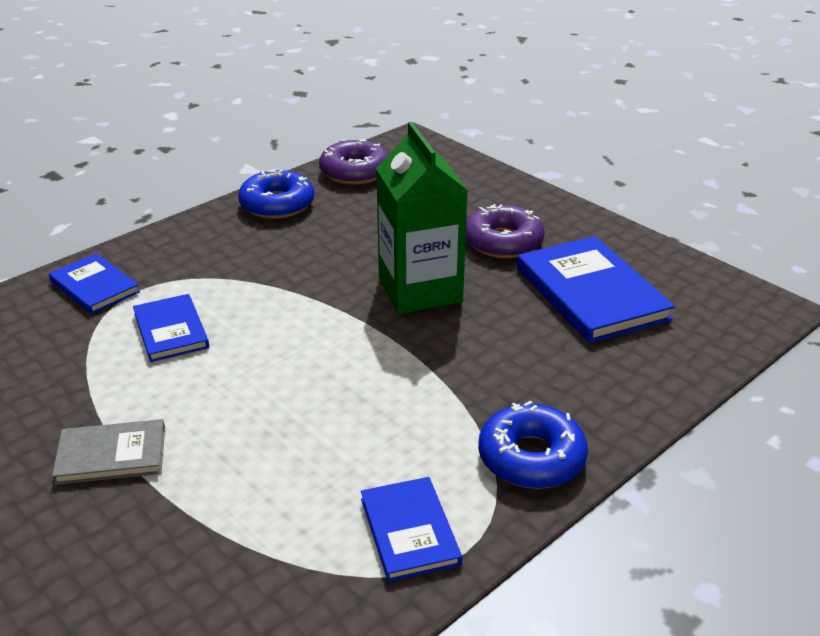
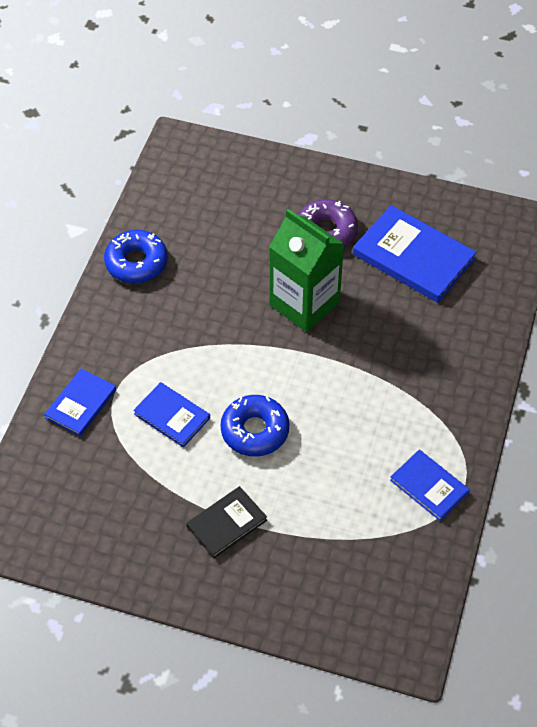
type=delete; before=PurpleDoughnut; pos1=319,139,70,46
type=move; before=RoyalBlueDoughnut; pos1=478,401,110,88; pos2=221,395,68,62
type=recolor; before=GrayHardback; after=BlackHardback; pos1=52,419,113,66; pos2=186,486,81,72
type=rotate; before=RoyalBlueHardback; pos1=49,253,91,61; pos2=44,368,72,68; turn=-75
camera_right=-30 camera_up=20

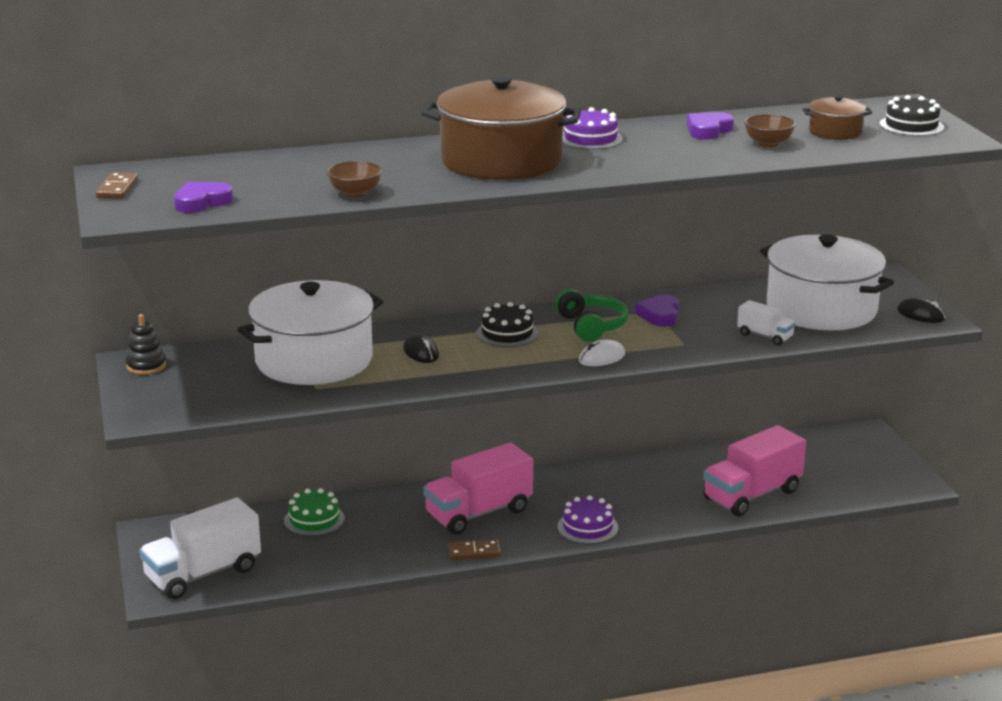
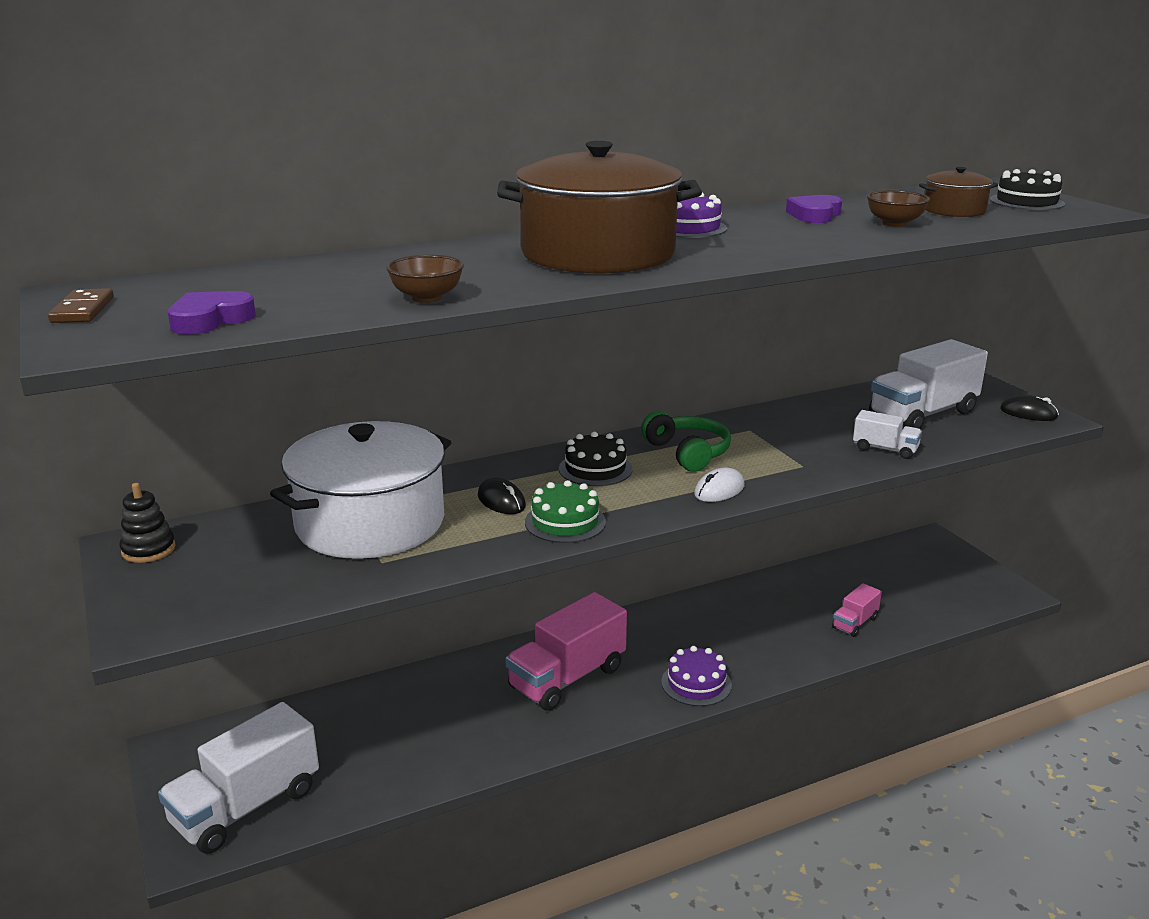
type=delete; before=DarkBrownDomino; pos1=449,539,52,21
type=delete; before=PurpleHeartShape; pos1=635,295,44,32
type=move; before=GreenLayerCake; pos1=284,488,61,48; pos2=525,480,81,63
type=replace; before=SnowWhiteCookingPot; after=SnowWhiteLorry; pos1=760,234,134,96; pos2=869,339,119,90
type=resize; before=RosyLorry; pos1=703,425,103,92; pos2=832,583,50,54; scale=0.5
camera_right=-10 camera_up=0

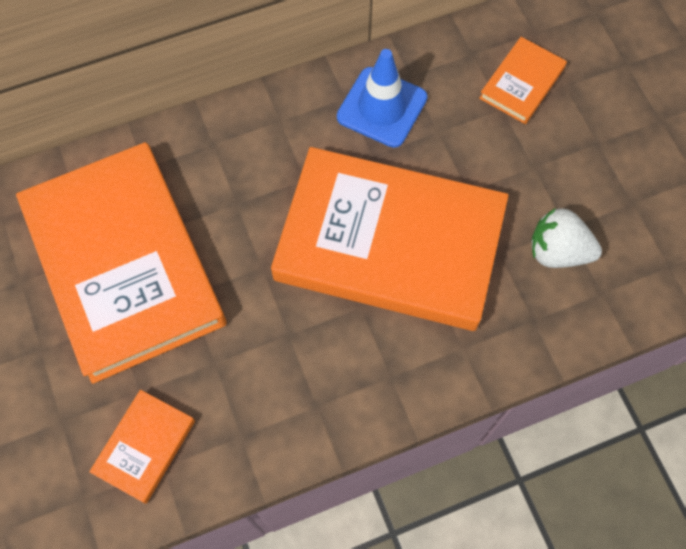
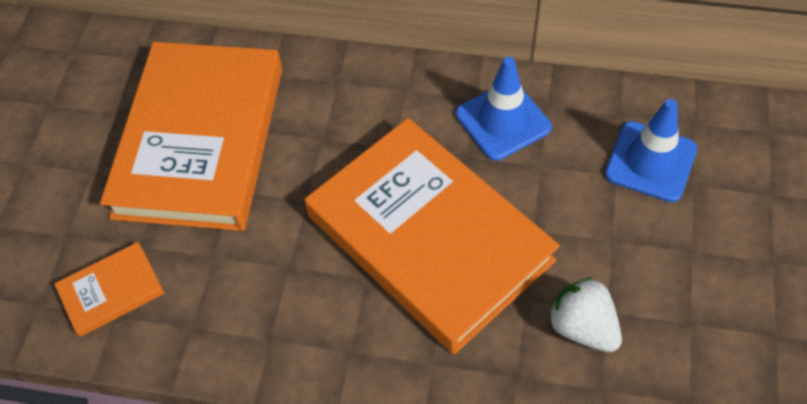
type=replace; before=OrangeColouredHardback; after=RoyalBlueTrafficCone; pos1=479,37,88,87; pos2=605,99,92,103
camera_right=35 camera_up=-10

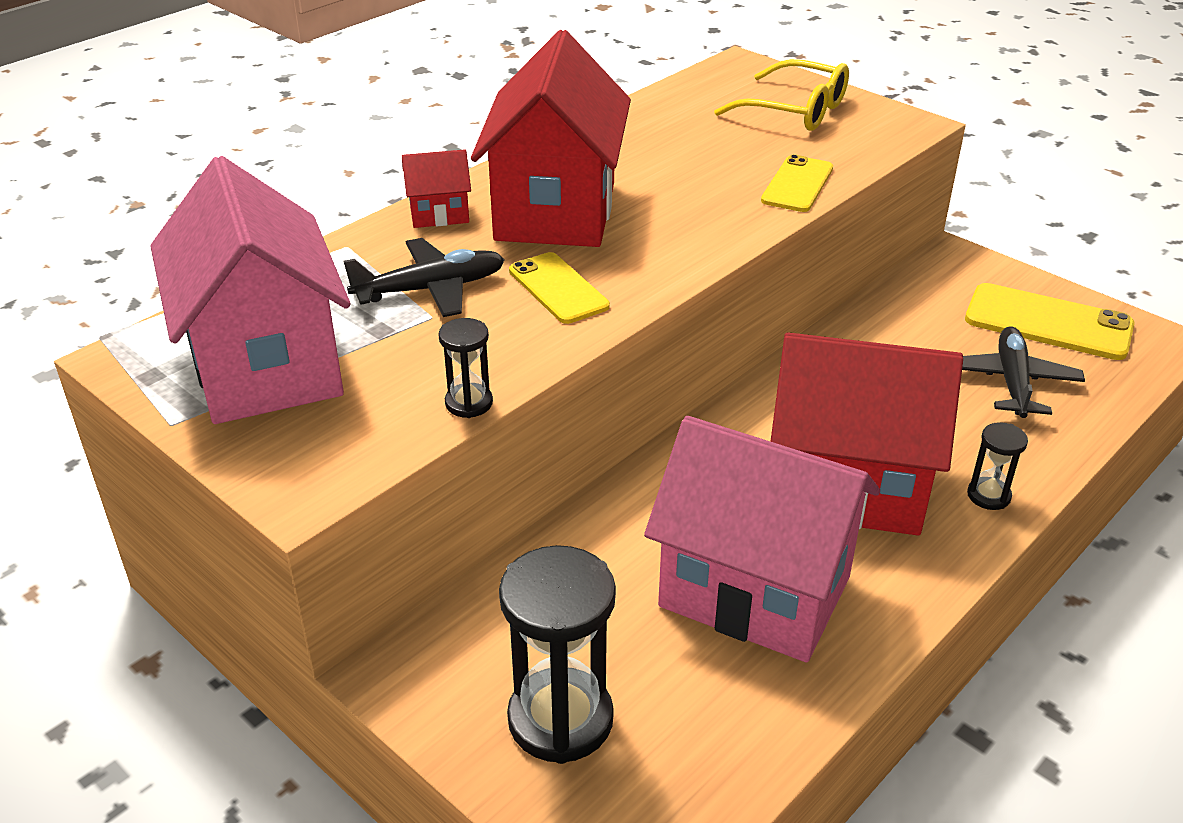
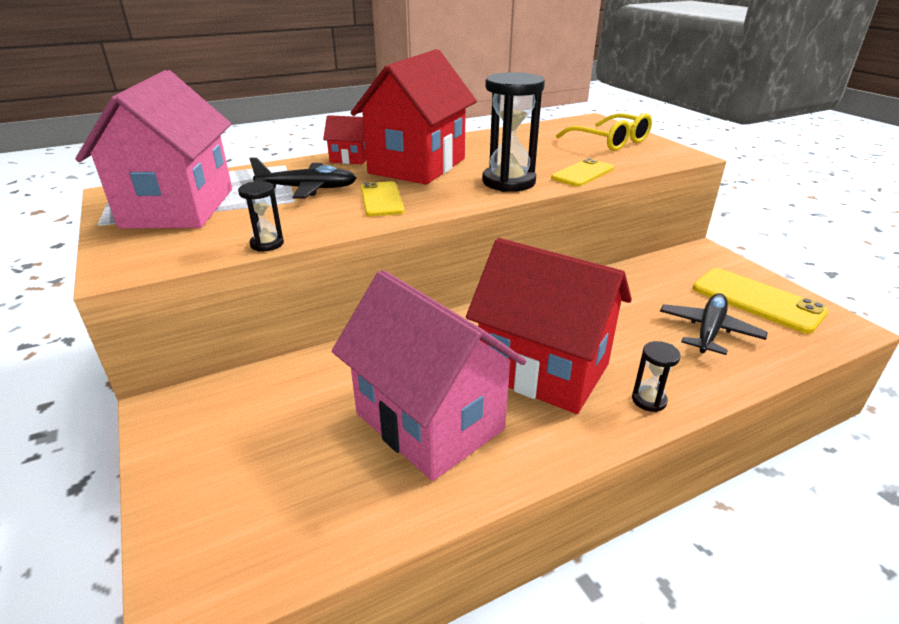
type=move; before=BlackSandglass; pos1=499,545,117,219; pos2=482,72,63,120
camera_right=20 camera_up=-5

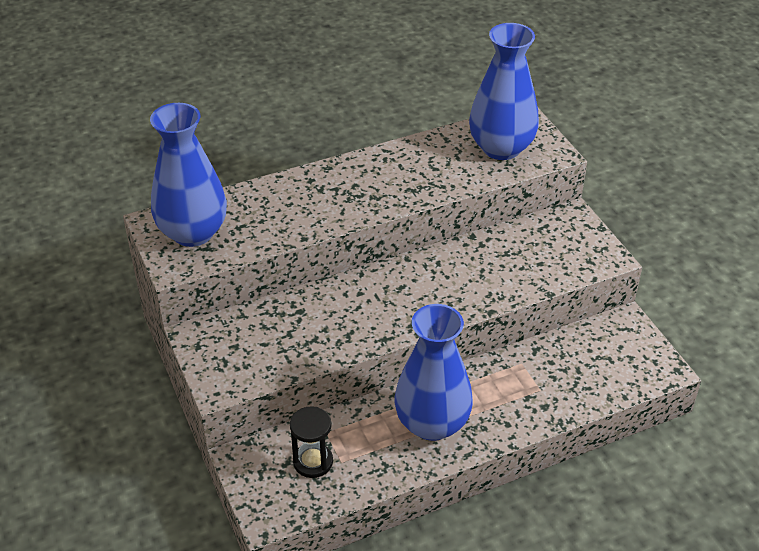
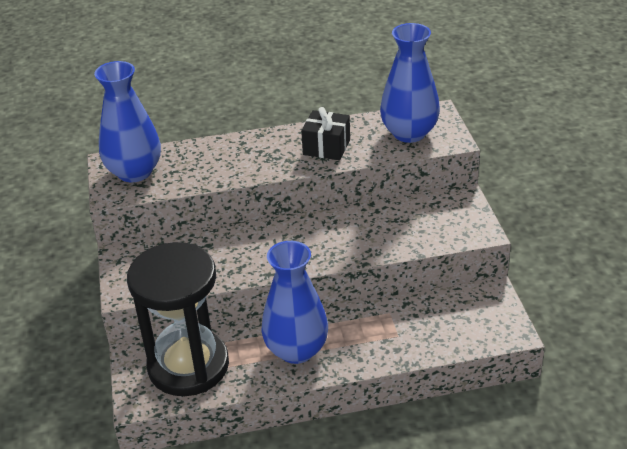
type=insert; after=BlackWrappedGift; pos2=301,107,49,53
type=resize; before=BlackSandglass; pos1=290,406,43,72; pos2=127,242,102,154; scale=2.41
camera_right=15 camera_up=-5

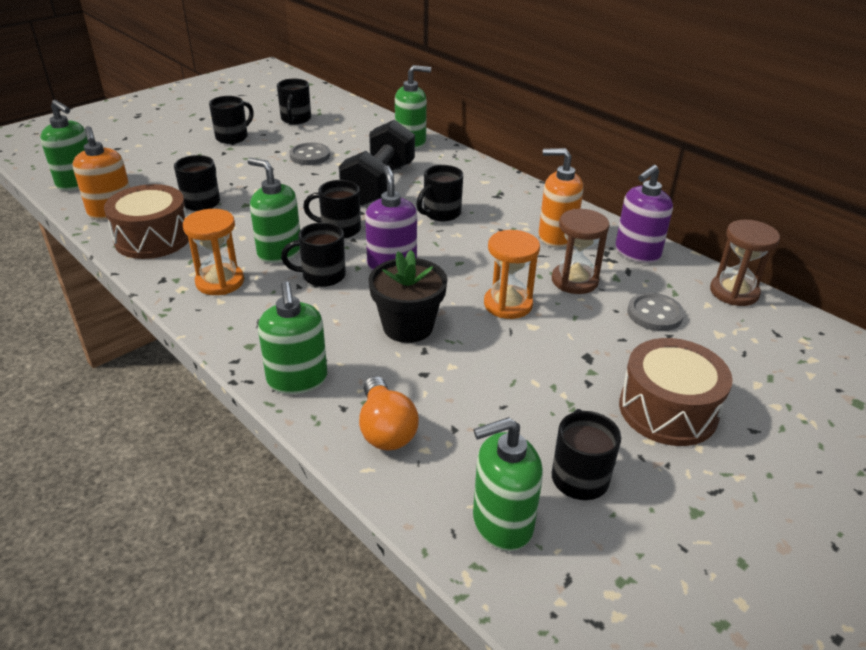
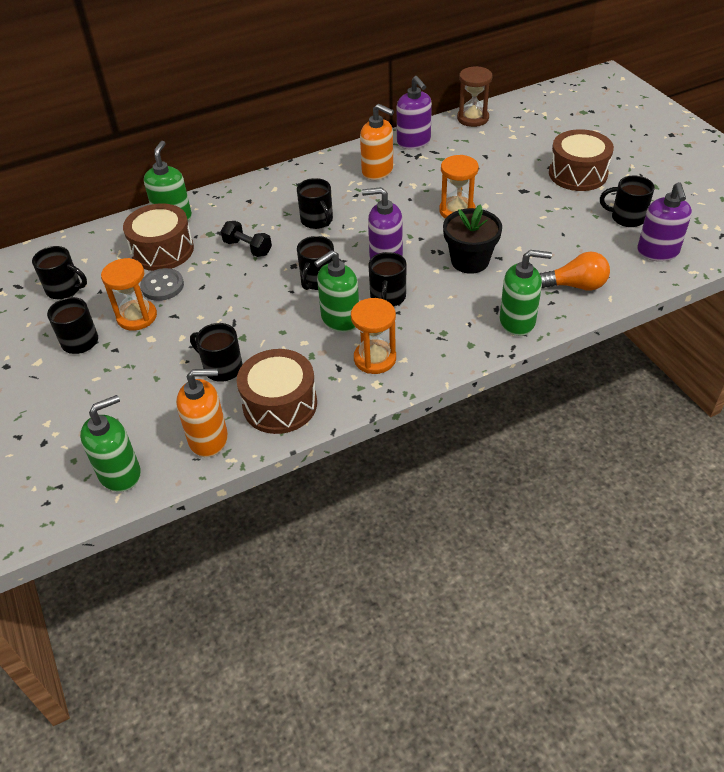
type=delete; before=DarkBrownSandglass; pos1=552,209,58,85
type=delete; before=GraySewingButton; pos1=627,293,57,38
type=insert; after=OrangeColouredSandglass; pos2=101,258,56,72
type=insert; after=DarkBrownToyDrum; pos2=123,203,71,68
type=recolor; before=GreenPumpBottle; after=PurplePumpBottle; pos1=473,417,70,134; pos2=637,182,55,80
type=rotate; before=OrangeColouredPumpBottle; pos1=538,148,45,100; pos2=360,104,34,76; turn=-90
type=resize; before=BlackFreeWeight; pos1=339,120,76,86; pos2=221,221,51,36; scale=0.51
camera_right=-70 camera_up=10

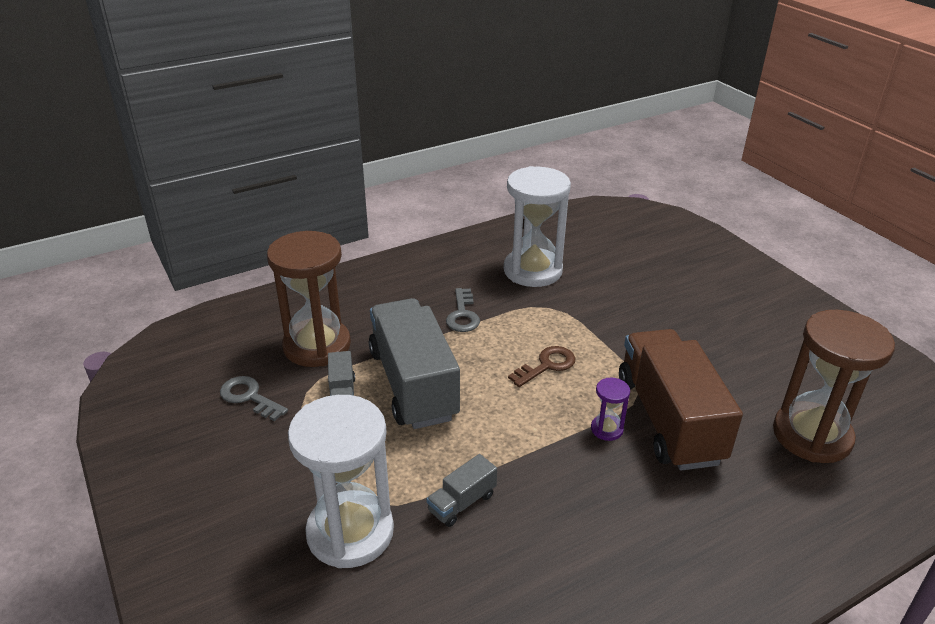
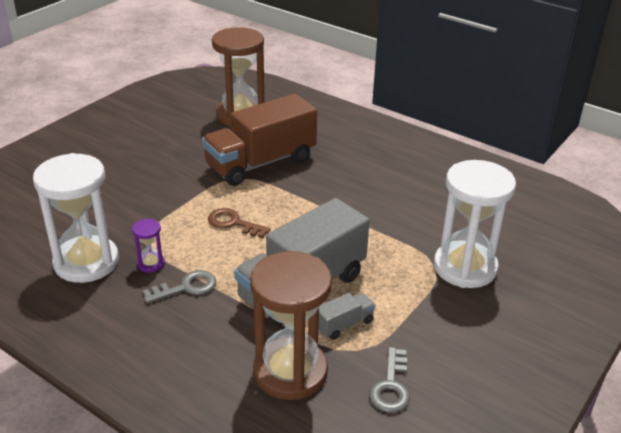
type=delete; before=GrayLorry; pos1=427,454,70,73
type=move; before=PurpleSandglass; pos1=591,378,39,63; pos2=132,219,33,54
camera_right=-115 camera_up=0

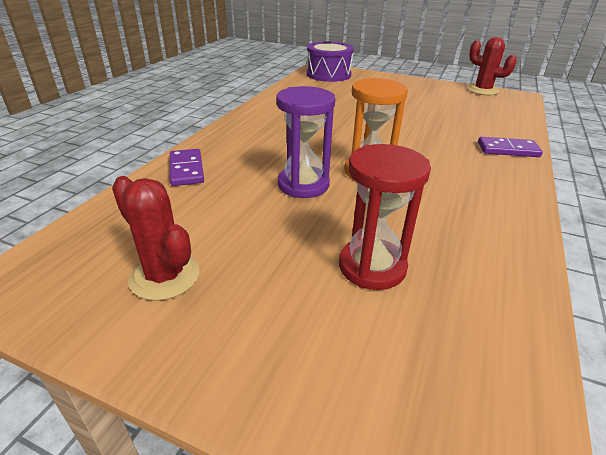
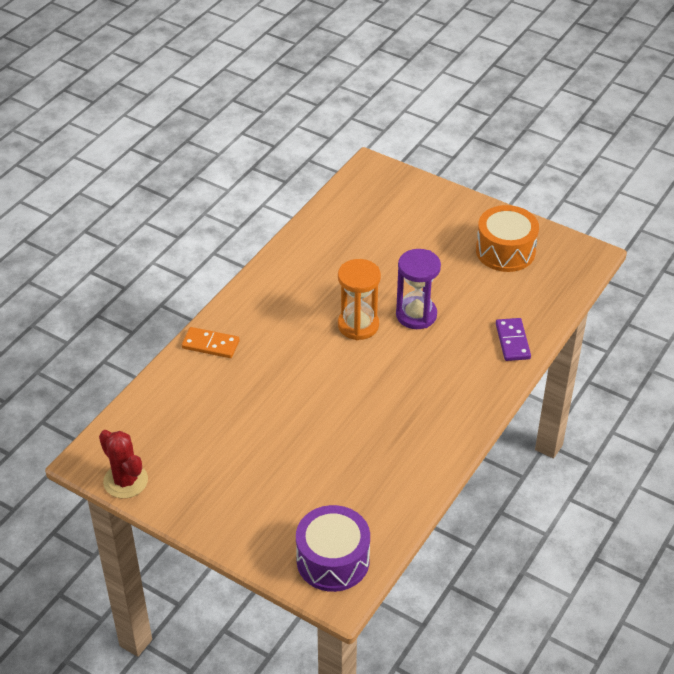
type=delete; before=CrimsonSandglass; pos1=339,144,92,146
type=replace; before=CrimsonCactus; after=OrangeColouredToyDrum; pos1=112,176,87,125; pos2=476,205,63,67
type=recolor; before=PurpleDomino; after=OrangeColouredDomino; pos1=478,137,65,20; pos2=182,327,57,31
camera_right=-170 camera_up=10

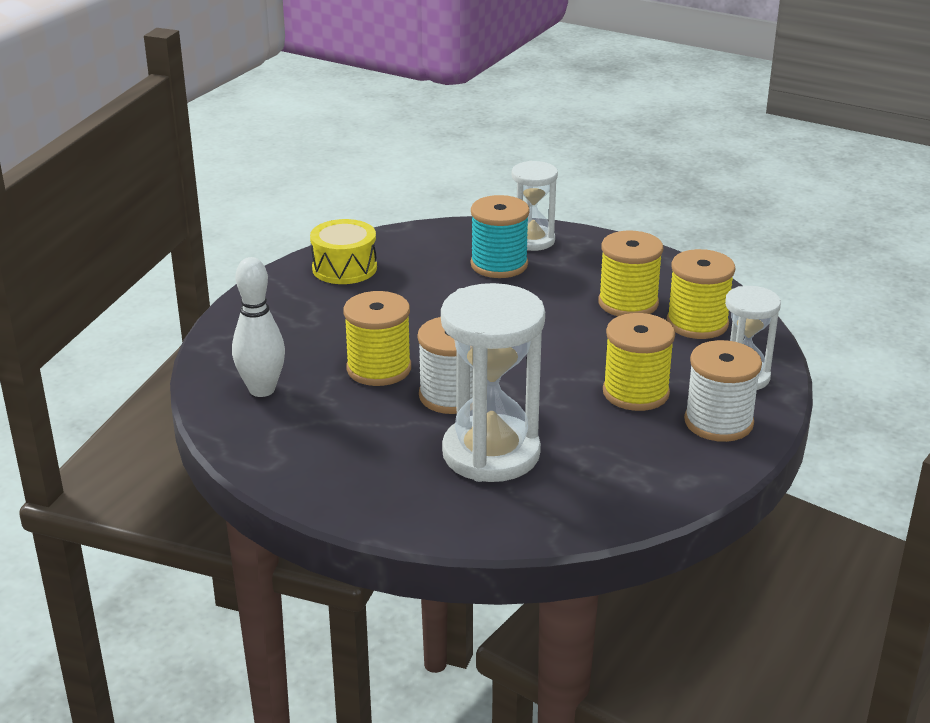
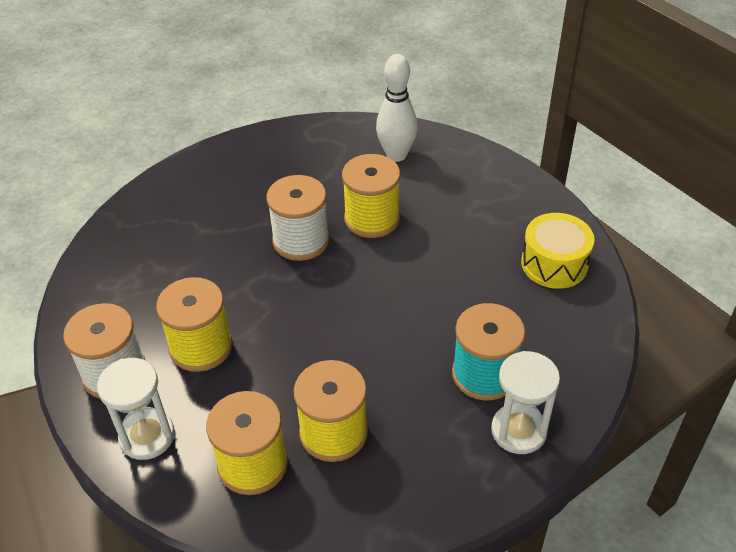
type=delete; before=SnowWhiteSandglass; pos1=441,283,104,199
camera_right=125 camera_up=15

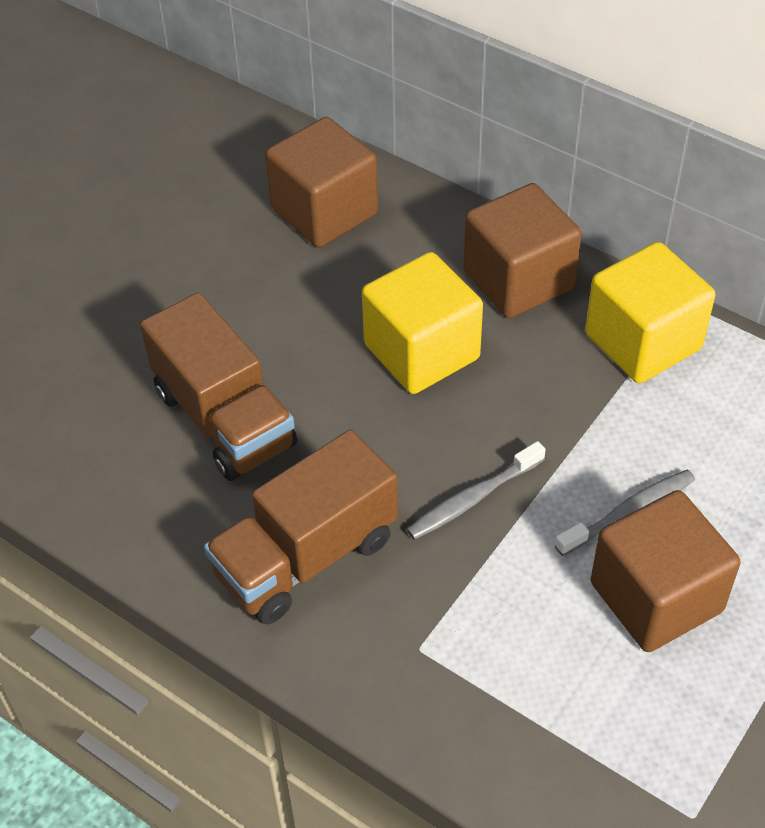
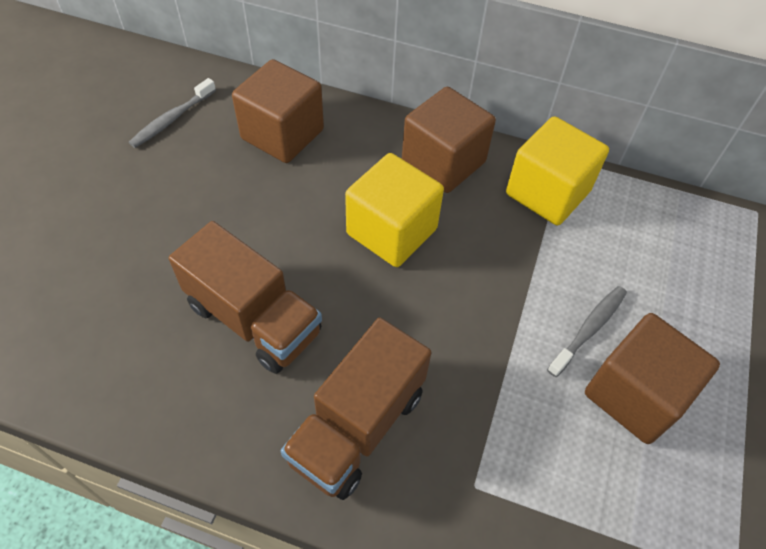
type=move; before=GrayToothbrush; pos1=406,441,140,99; pos2=129,78,87,70
camera_right=-20 camera_up=5

